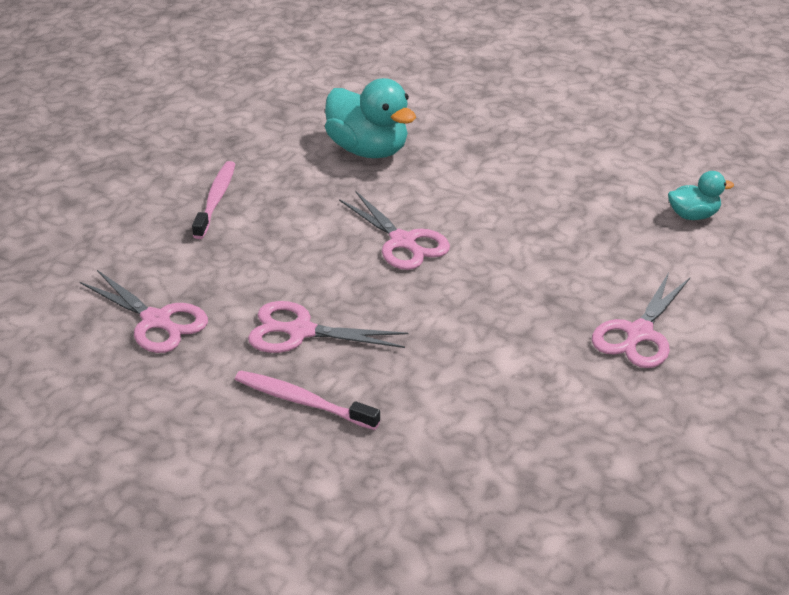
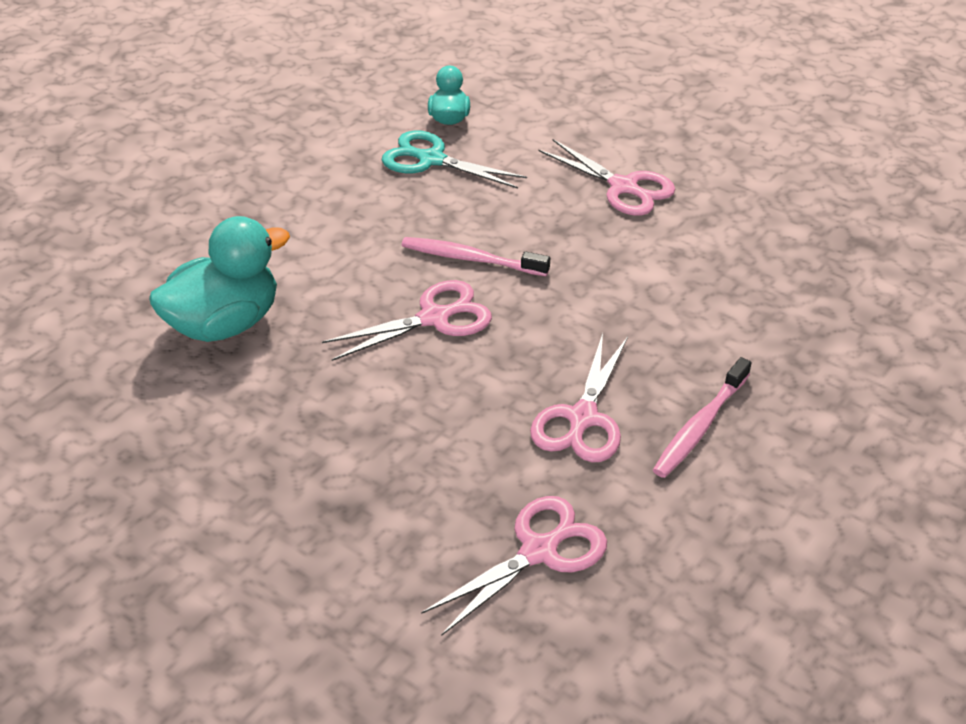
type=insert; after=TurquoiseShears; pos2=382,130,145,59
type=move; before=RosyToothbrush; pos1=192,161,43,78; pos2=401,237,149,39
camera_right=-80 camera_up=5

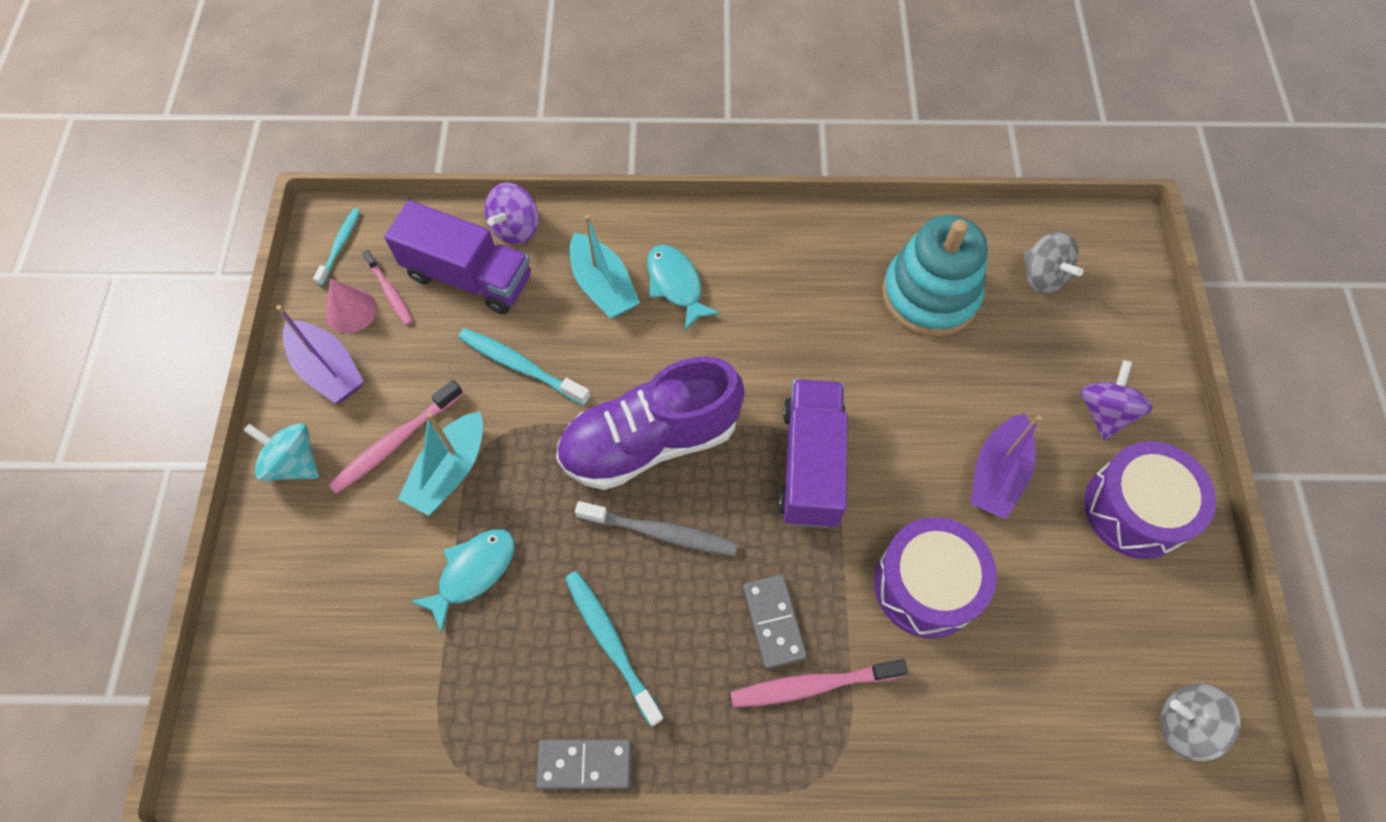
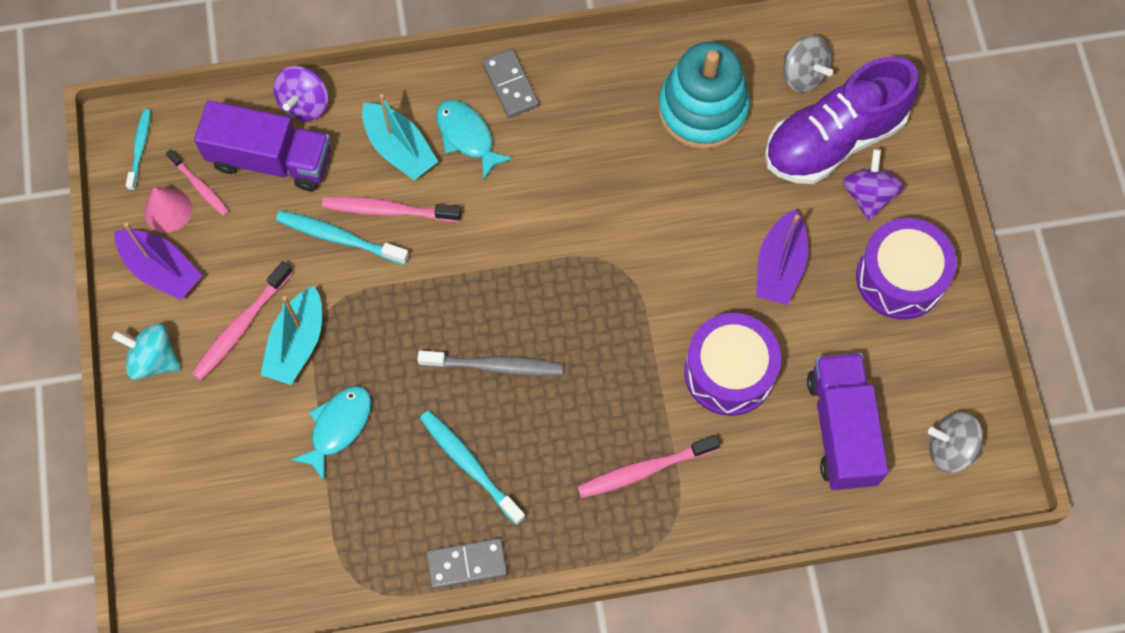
type=insert; after=RosyToothbrush; pos2=322,196,139,26
type=move; before=PurpleLaceUpShoe; pos1=556,356,189,134; pos2=765,56,154,128
type=move; before=GrayDomino; pos1=743,575,64,94; pos2=482,49,57,69
type=move; before=PurpleLorry; pos1=779,379,69,149; pos2=807,353,81,137
camera_right=-10 camera_up=5

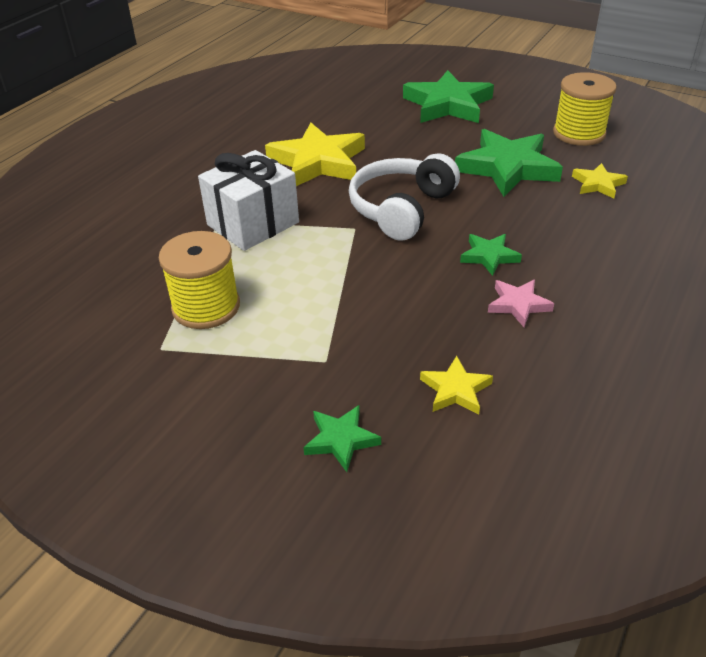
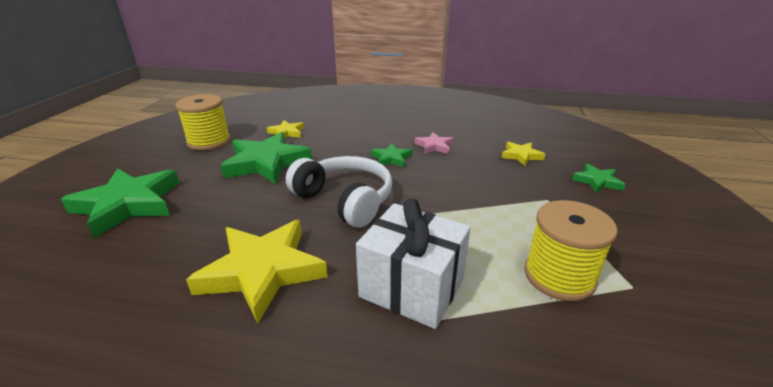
type=rotate; before=SnowWhiteHeadphones; pos1=349,153,111,88; pos2=286,156,106,72; turn=-150
camera_right=-110 camera_up=-10

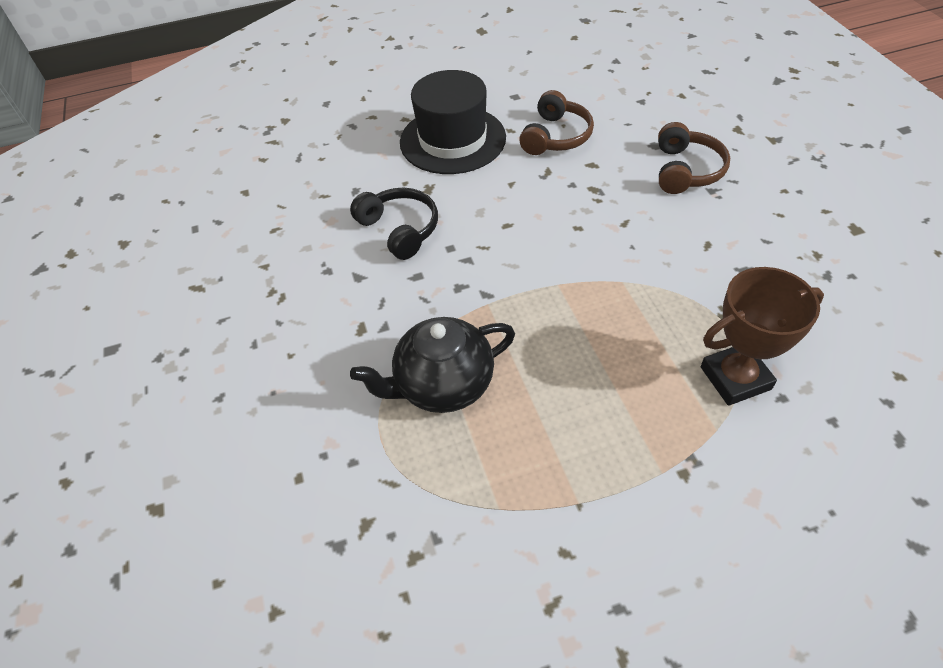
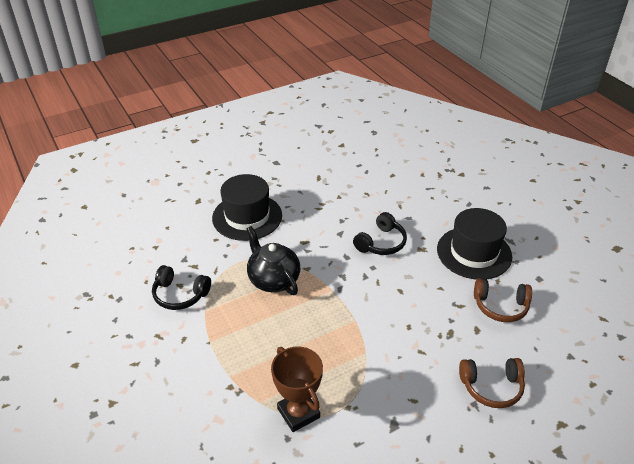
type=insert; after=BlackHeadphones; pos2=152,265,59,45
type=insert; after=BlackTopHat; pos2=212,174,70,67
camera_right=75 camera_up=-10

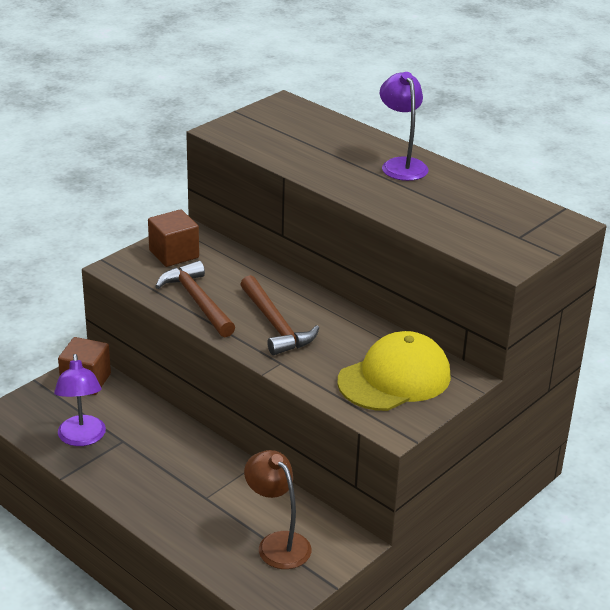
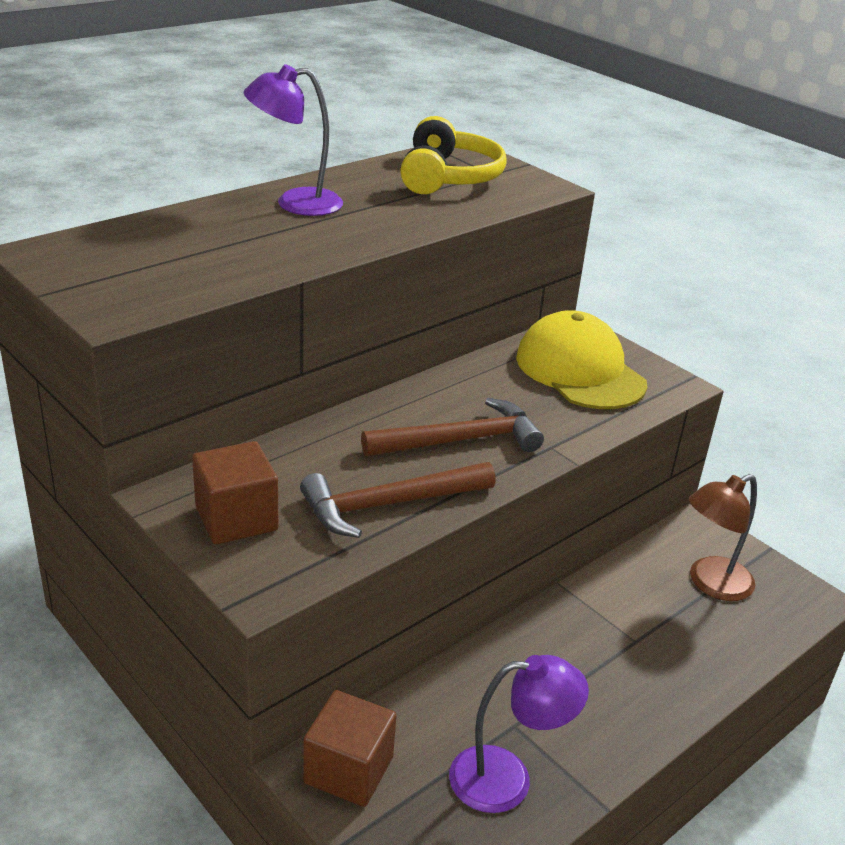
type=insert; after=YellowHeadphones; pos2=400,116,107,78
camera_right=-85 camera_up=0

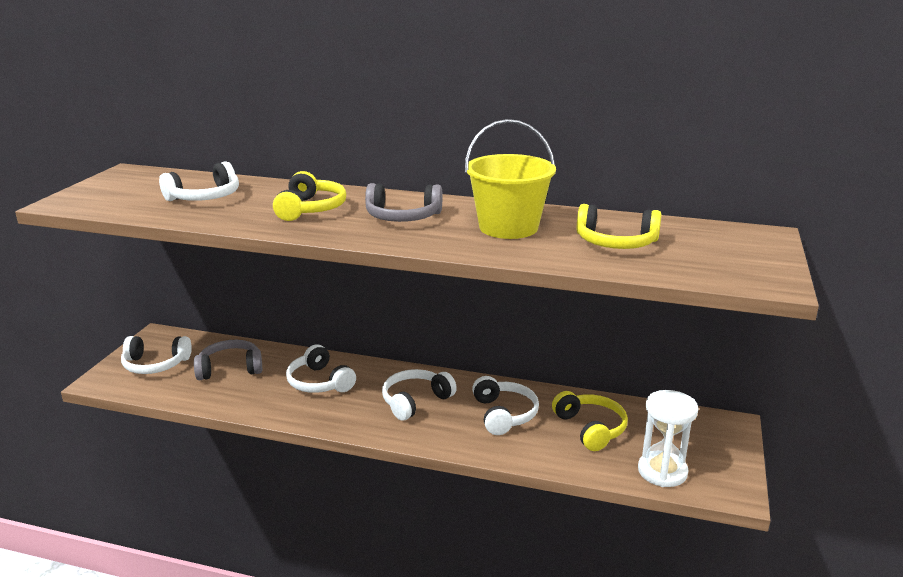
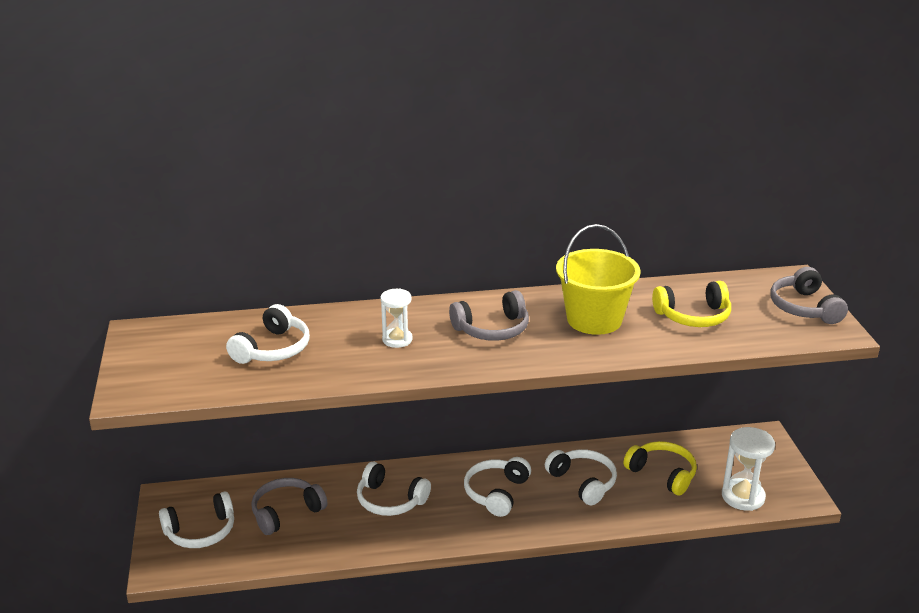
type=insert; after=GrayHeadphones; pos2=771,267,77,57
type=replace; before=YellowHeadphones; after=SnowWhiteSandglass; pos1=273,171,73,50; pos2=380,288,33,60
camera_right=-25 camera_up=5

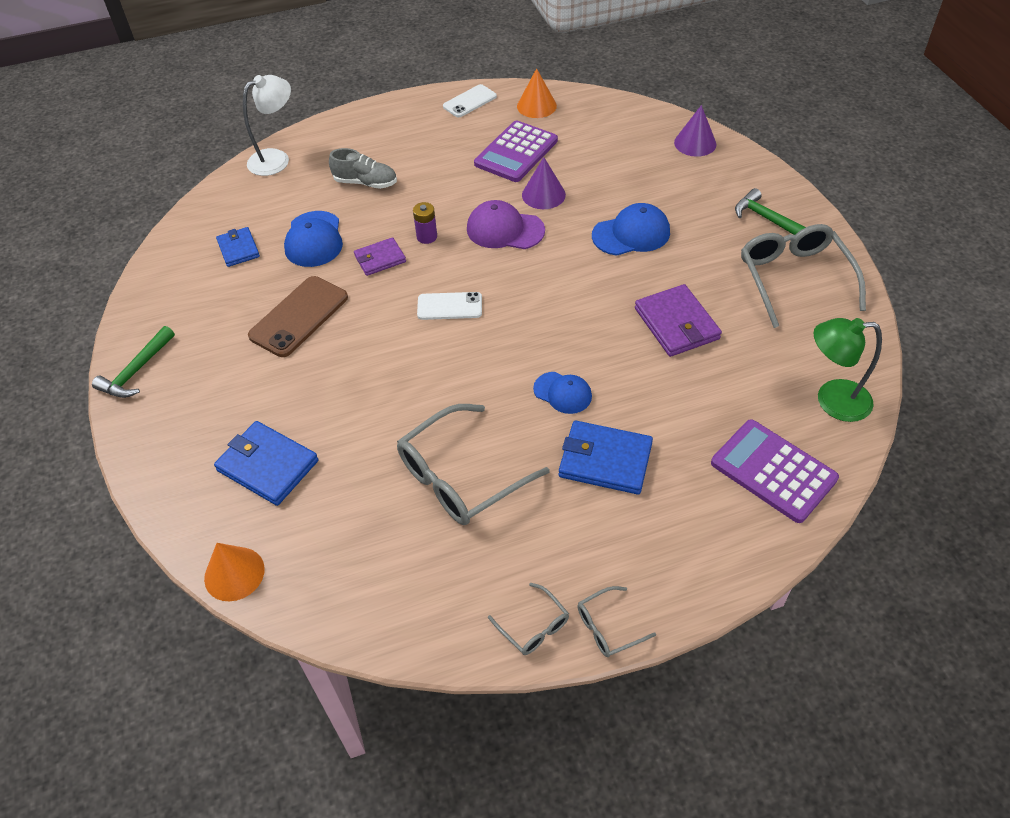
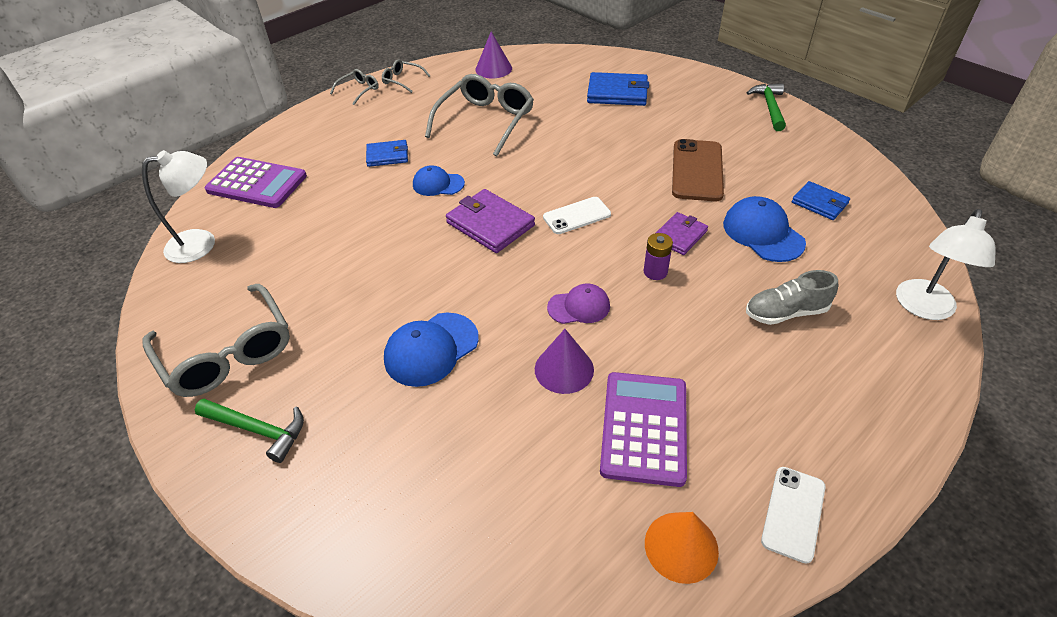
type=delete; before=OrangeColouredCone; pos1=204,543,61,58
type=move; before=PurpleCardWallet; pos1=635,284,87,73; pos2=446,189,89,64
type=move; before=PurpleCone; pos1=674,105,42,52; pos2=475,32,37,46
type=recolor; before=GreenLamp; after=SnowWhiteLamp; pos1=813,318,69,104; pos2=142,150,73,113
type=resize; before=PurplePeakedCap; pos1=467,200,78,49; pos2=547,283,63,41; scale=0.66
type=resize; before=RoyalBlueCardWallet; pos1=559,421,94,74; pos2=366,140,42,27; scale=0.63
camera_right=155 camera_up=-5

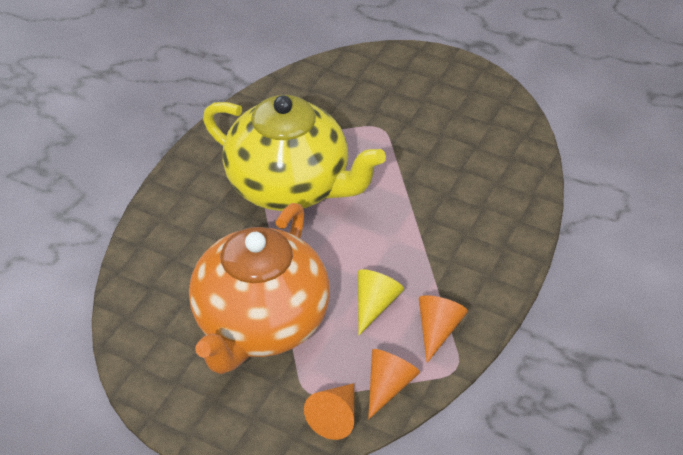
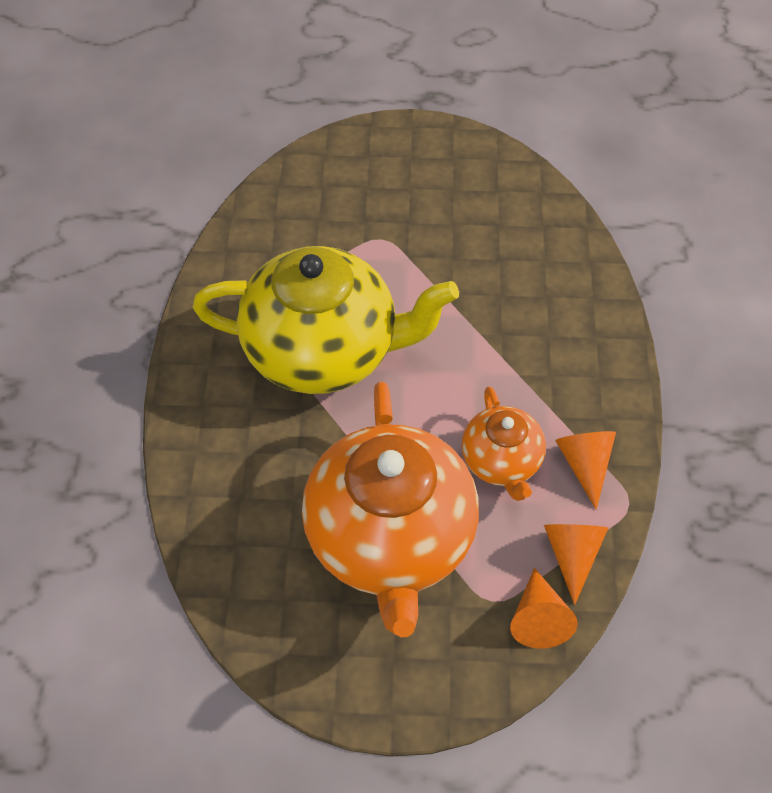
type=replace; before=YellowCone; after=OrangeColouredTeapot; pos1=358,269,46,66; pos2=462,386,84,115
camera_right=-25 camera_up=10

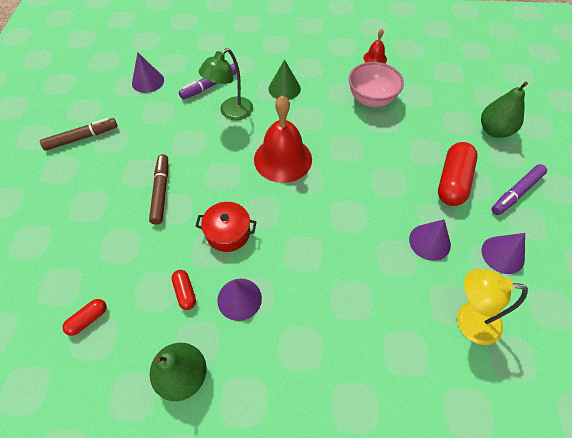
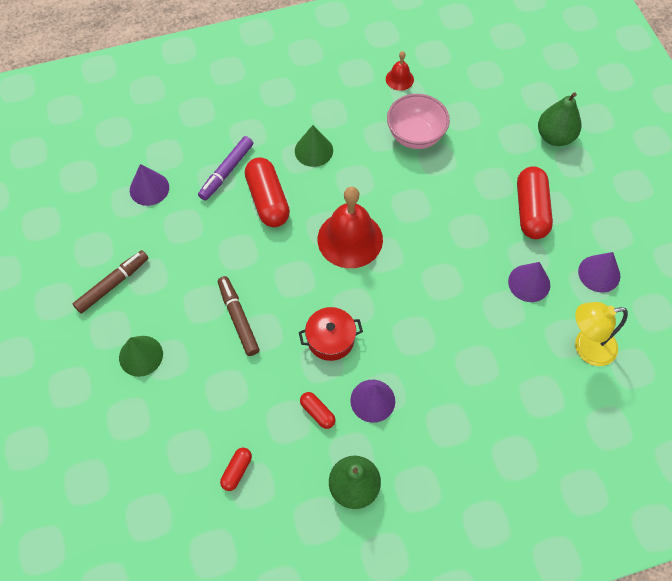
type=delete; before=PurpleMarkerPen; pos1=492,164,55,51
type=insert; after=GreenCone; pos2=119,336,44,41
type=replace; before=GreenLamp; after=CrimsonCapsule; pos1=199,48,54,72; pos2=245,157,45,70
camera_right=-20 camera_up=5

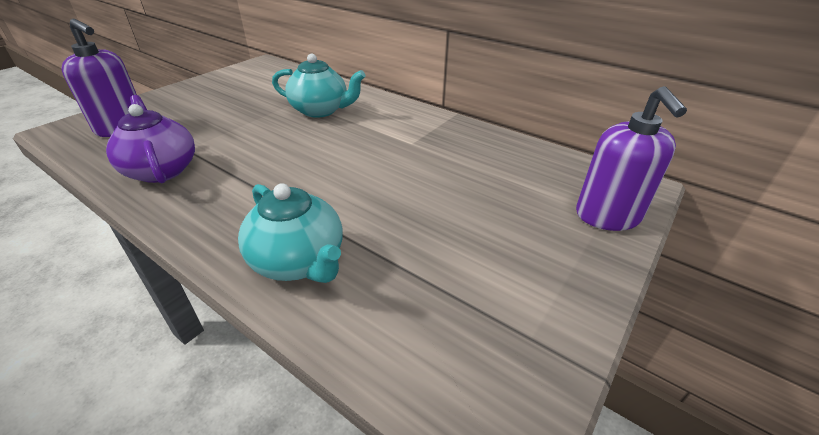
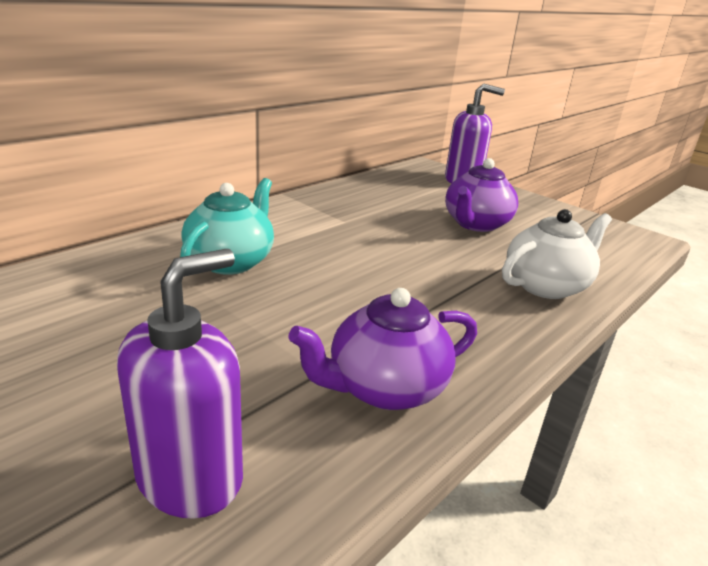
type=insert; after=PurpleTeapot; pos2=445,158,73,74
type=recolor; before=TurquoiseTeapot; after=SnowWhiteTeapot; pos1=238,183,105,100; pos2=502,209,110,90
camera_right=-85 camera_up=-10

